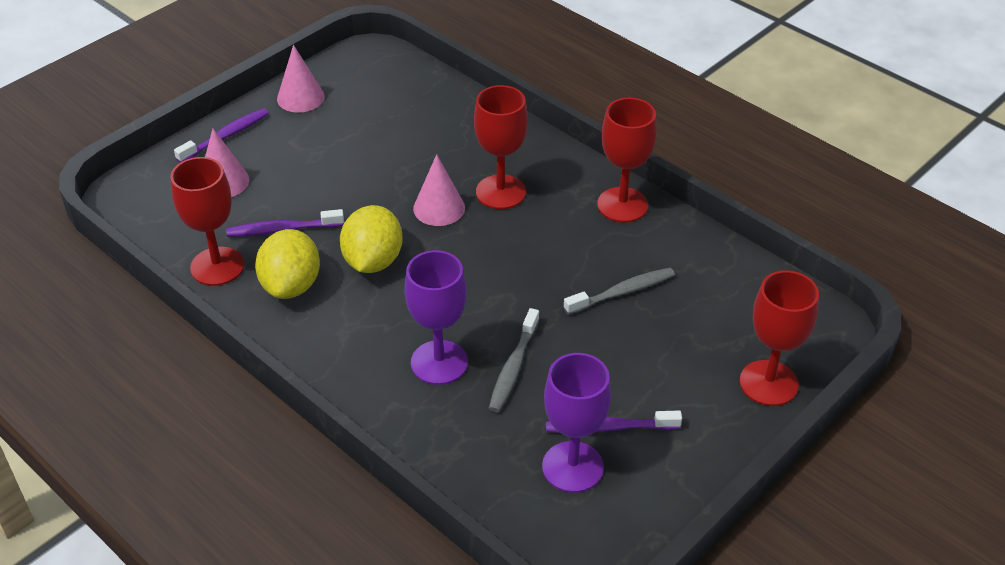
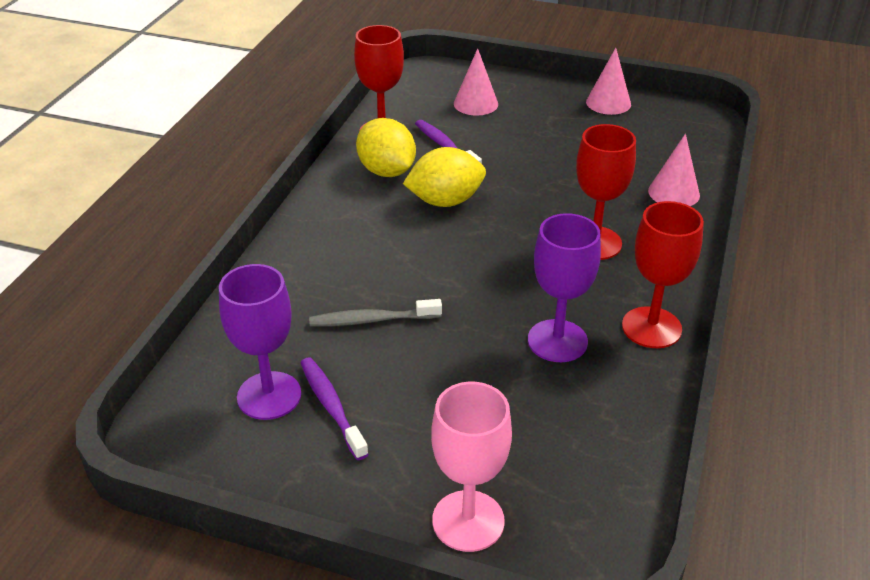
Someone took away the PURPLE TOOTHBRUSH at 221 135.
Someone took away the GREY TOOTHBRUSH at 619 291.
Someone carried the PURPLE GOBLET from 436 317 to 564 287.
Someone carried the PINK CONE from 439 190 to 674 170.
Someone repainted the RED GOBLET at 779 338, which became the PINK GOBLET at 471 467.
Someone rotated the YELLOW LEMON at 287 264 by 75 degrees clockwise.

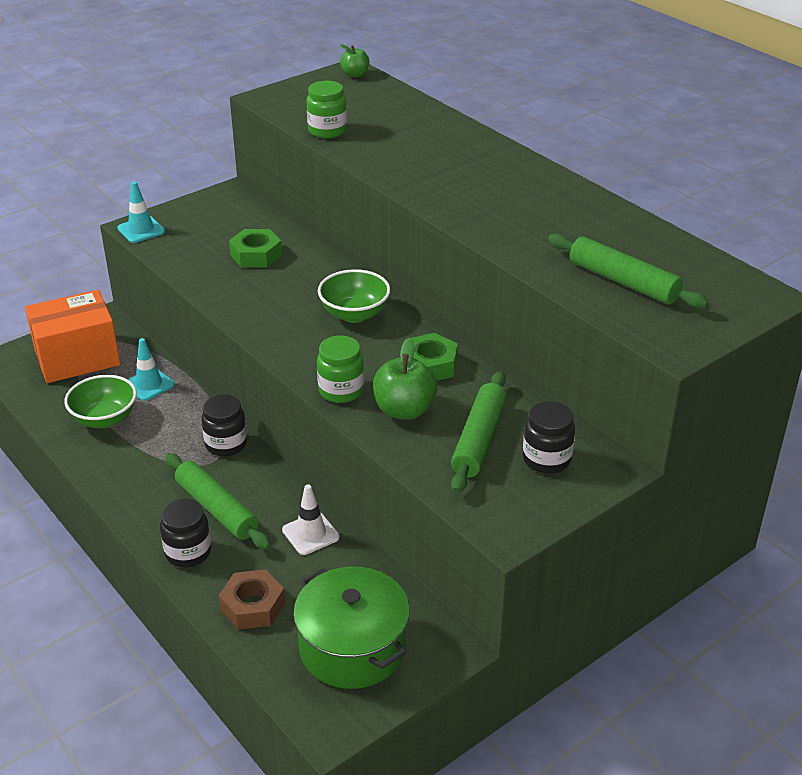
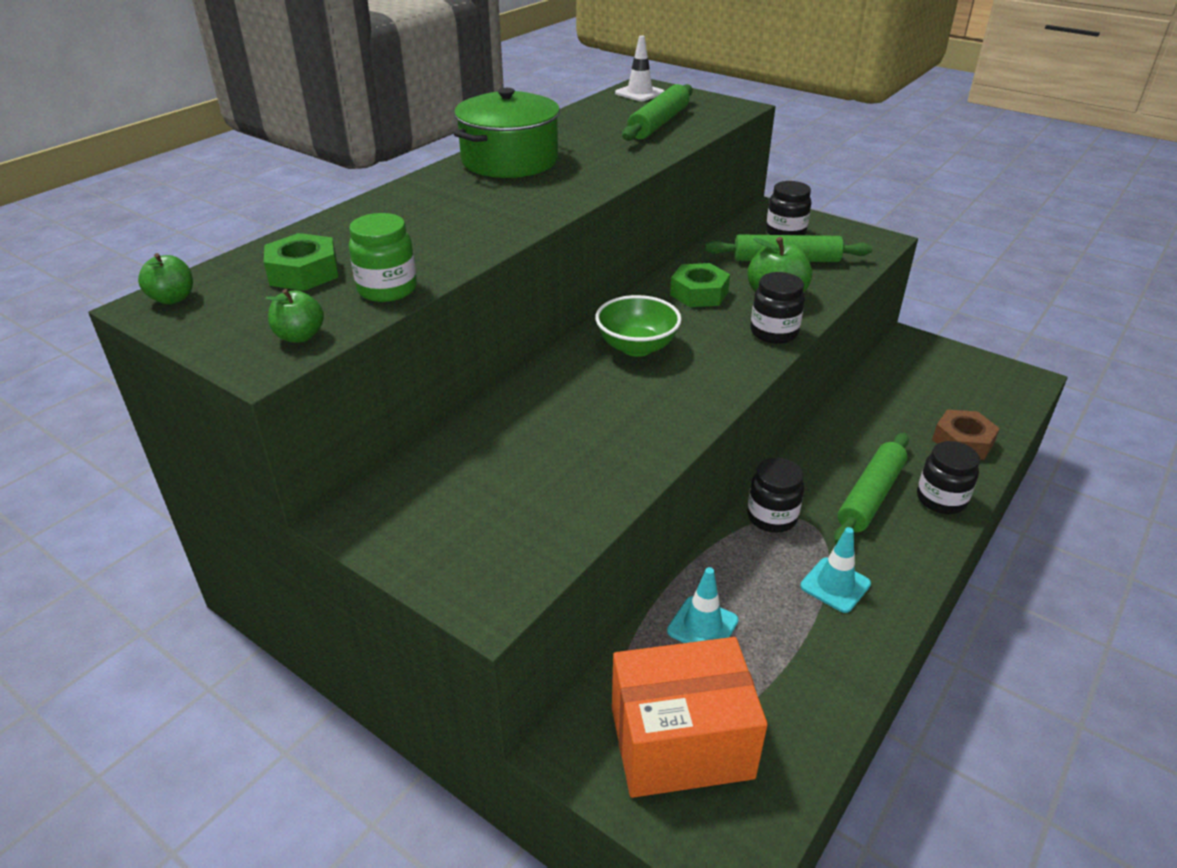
Someone took away the GREEN BOWL at 100 401.
Someone put down the GREEN APPLE at 295 316.
Someone carried the TURQUOISE TRAFFIC CONE from 141 212 to 835 570.
Someone carried the GREEN NUT from 255 248 to 301 262.
Someone carried the WHITE TRAFFIC CONE from 311 519 to 639 68.
Someone carried the GREEN POT from 351 628 to 507 133.
Someone repainted the GREEN JAR at 340 369, which became the BLACK JAR at 777 308.
Someone rotated the ORANGE BOX at 72 336 by 60 degrees counterclockwise.

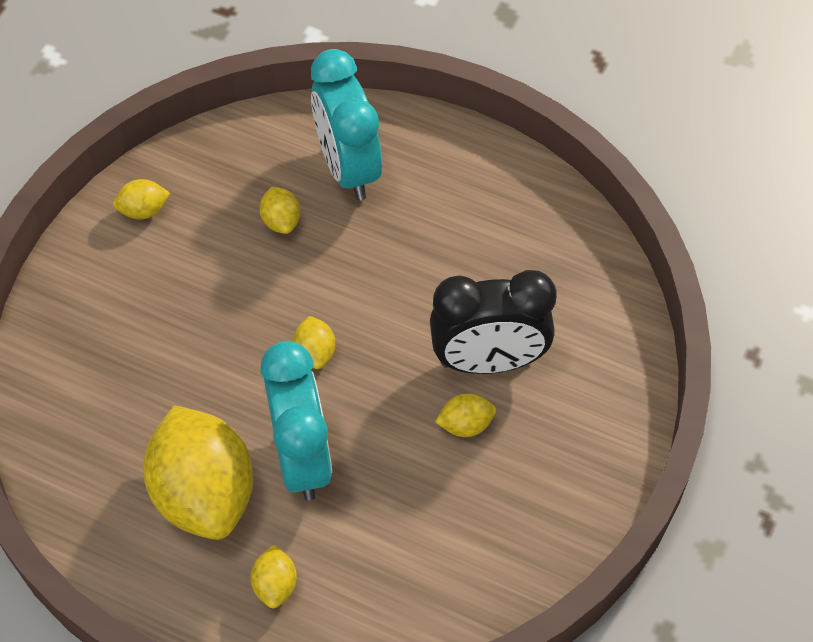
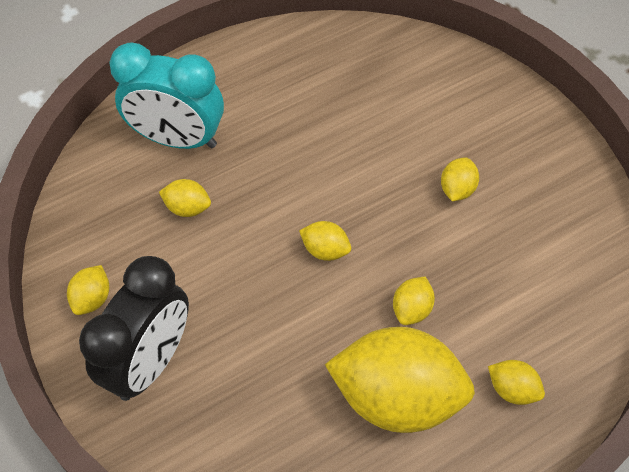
Someone carried the BLACK CLOCK from 493 322 to 134 328.
Someone swapped the TURQUOISE CLOCK at 296 421 for the YELLOW LEMON at 414 300.

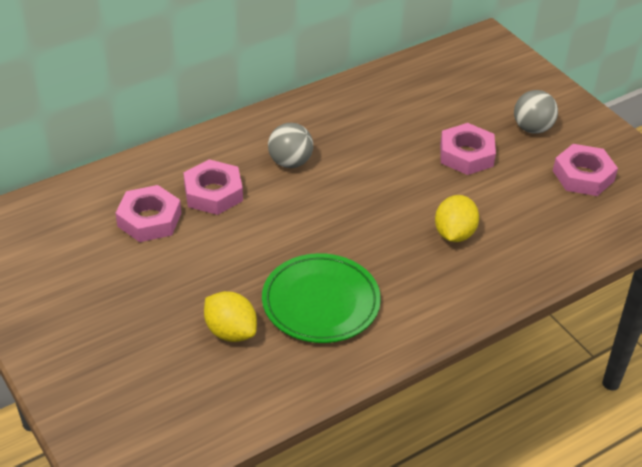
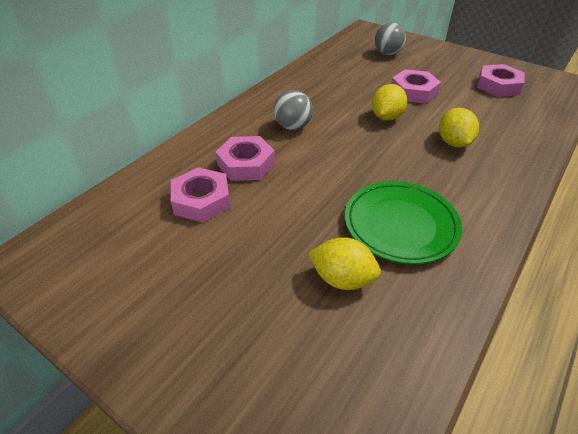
Someone put down the YELLOW LEMON at 389 102.
Someone carried the GREY BALL from 536 112 to 390 39.

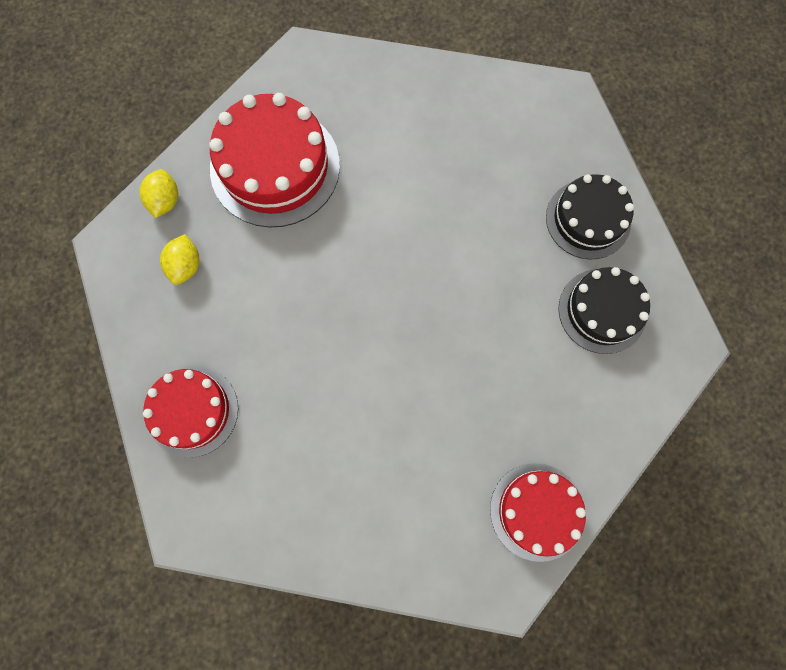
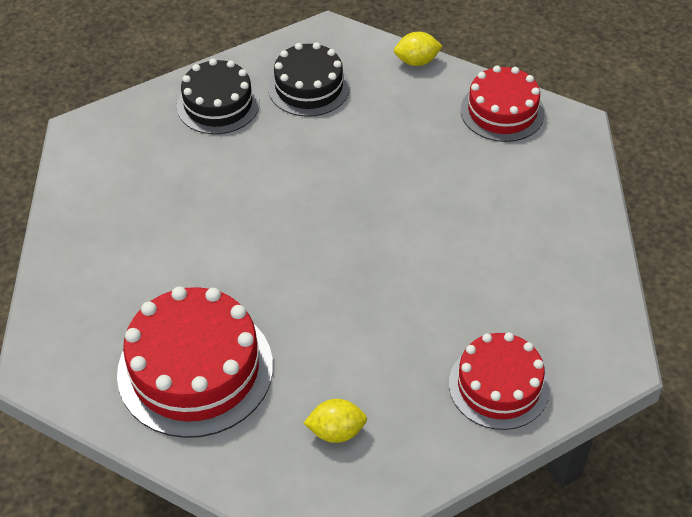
Someone carried the YELLOW LEMON from 158 193 to 418 49.

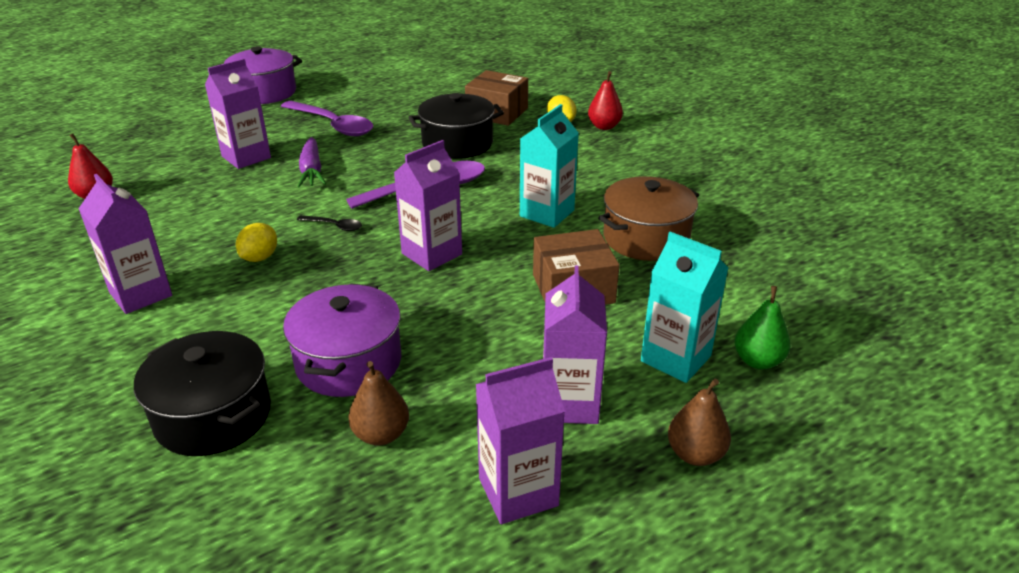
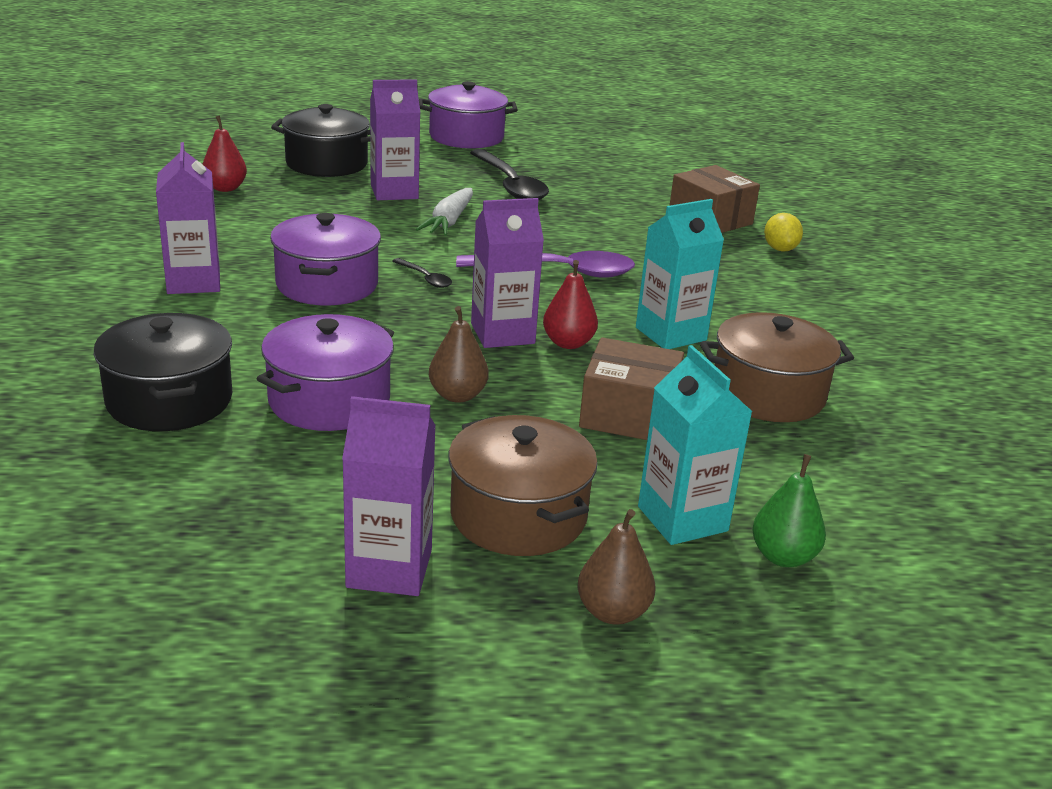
Someone carried the BROWN PEAR from 378 403 to 459 354.
Someone carried the BLACK POT from 456 126 to 320 140.
Someone carried the RED PEAR from 605 100 to 570 304.
Someone swapped the YELLOW LEMON at 256 242 for the PURPLE POT at 325 259.
Someone swapped the PURPLE CARTON at 575 344 for the BROWN POT at 523 485.
Someone repainted the PURPLE SPOON at 327 118, which became the BLACK SPOON at 509 174.
Someone repainted the PURPLE CARROT at 312 162, which became the WHITE CARROT at 444 212.

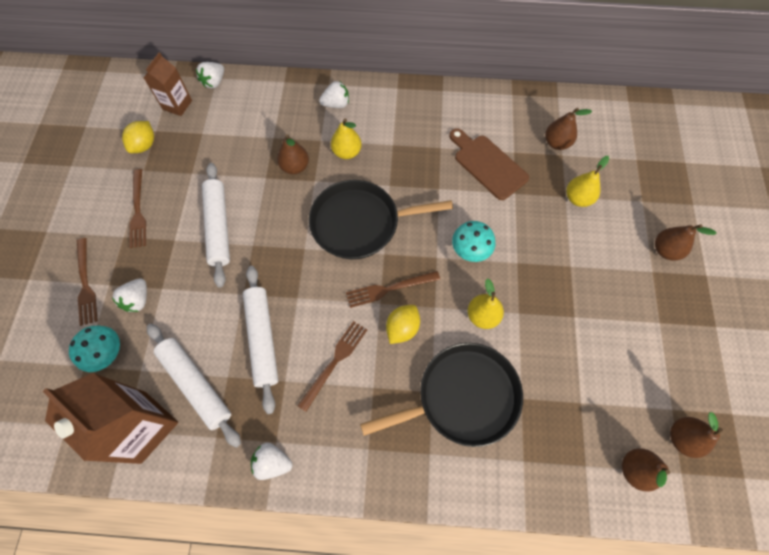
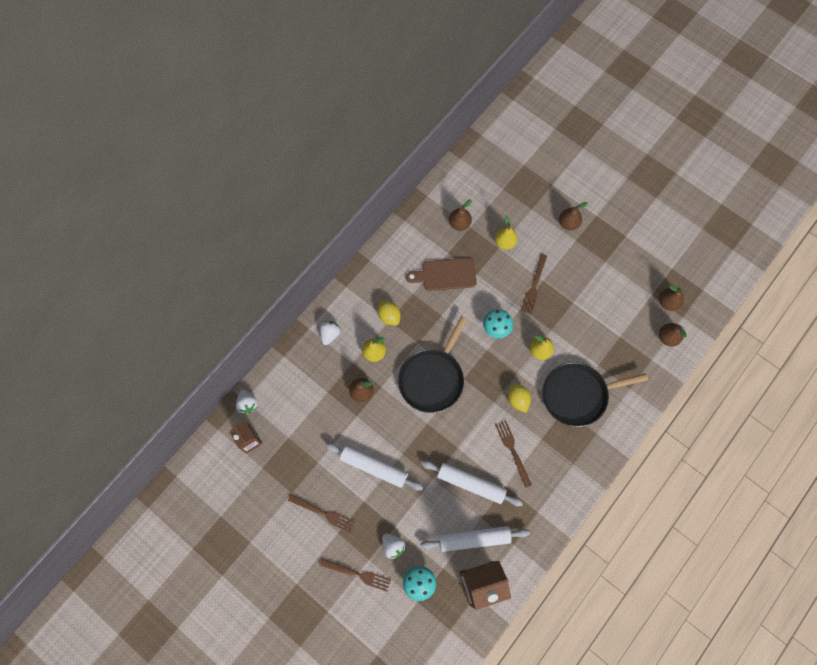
Someone took away the WHITE STRAWBERRY at 272 461.
Someone carried the YELLOW LEMON from 138 137 to 389 313.
Someone carried the BROWN FORK from 393 289 to 534 284.
Someone rotated the BLACK PAN at 441 395 by 120 degrees counterclockwise.

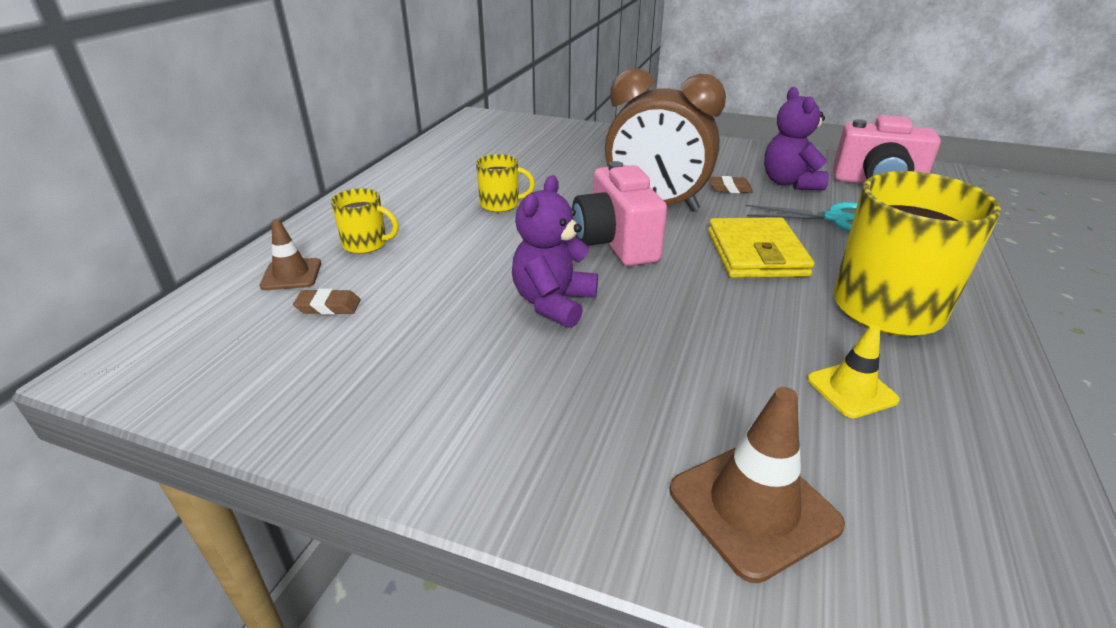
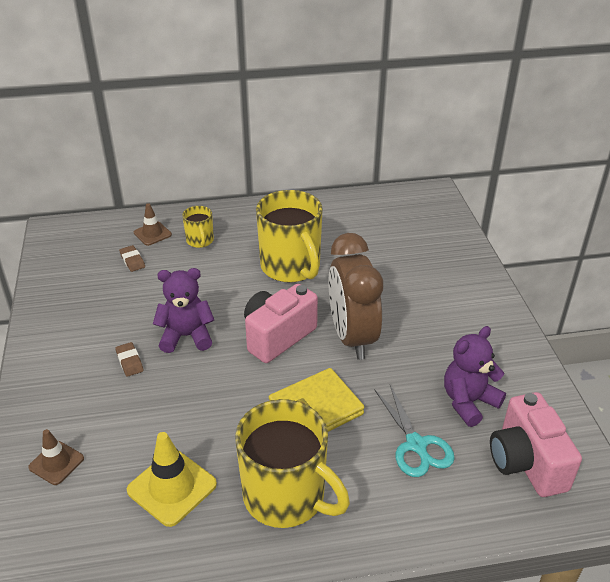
Someone carried the BROWN ERASER from 731 184 to 129 359.
Someone scaled the YELLOW MUG at 505 183 by 2.08.
Someone scaled the BROWN TRAFFIC CONE at 757 485 by 0.62.
Someone scaled the YELLOW TRAFFIC CONE at 853 371 by 1.61.

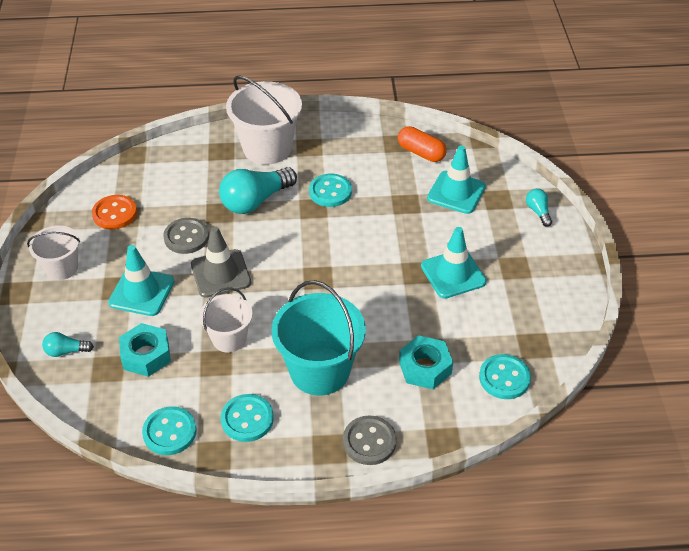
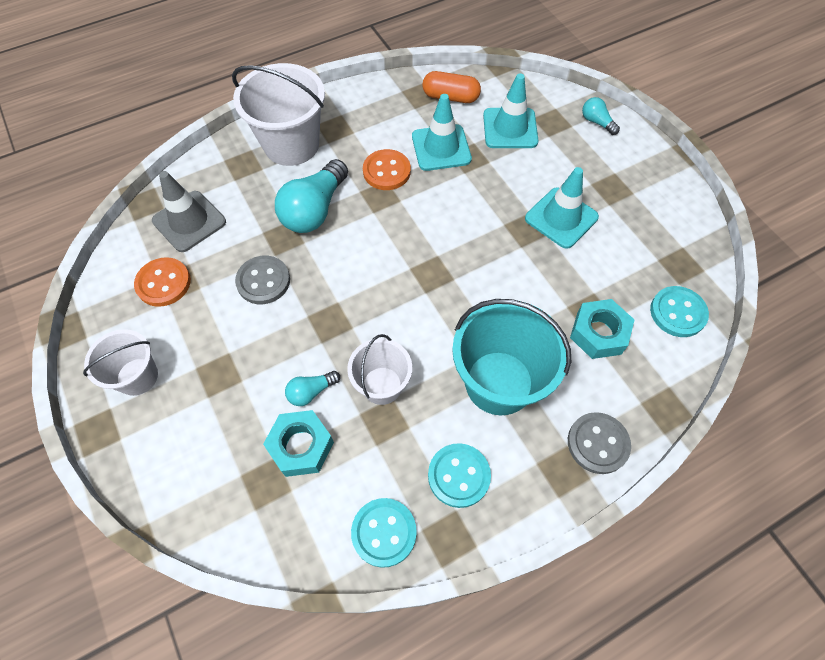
Someone carried the TURQUOISE LIGHT BULB from 68 344 to 312 388.
Someone carried the TURQUOISE TRAFFIC CONE from 141 280 to 442 132.
Someone carried the GREY TRAFFIC CONE from 221 262 to 189 211.
Someone repainted the TURQUOISE BUTTON at 330 190, which became the ORANGE BUTTON at 387 169.

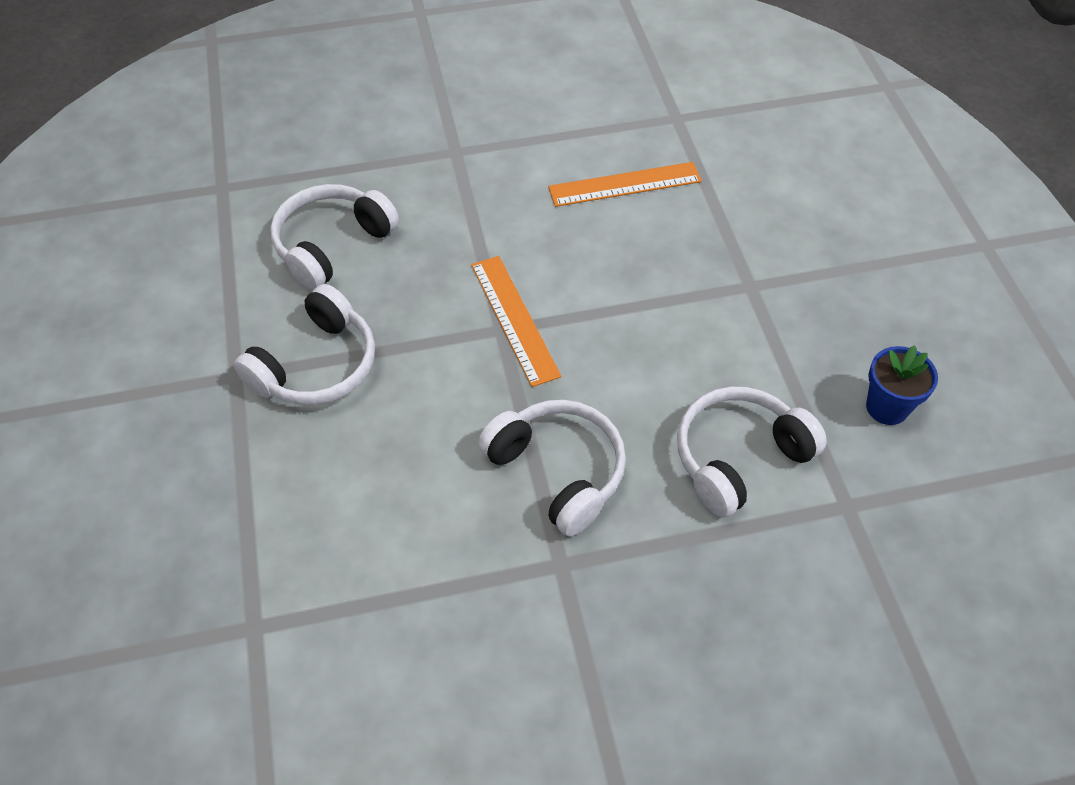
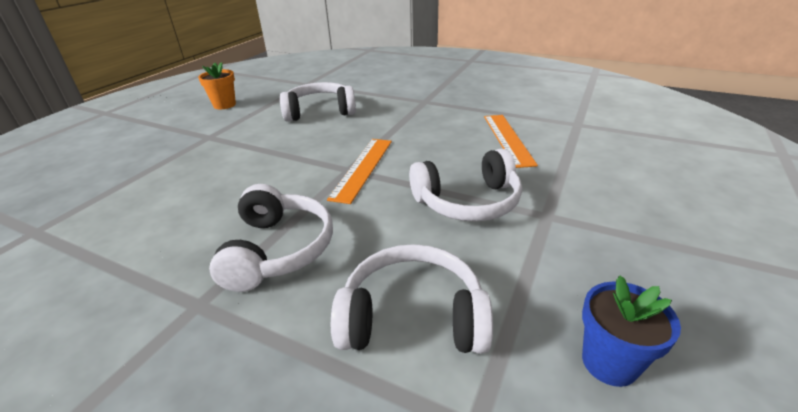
Someone put down the ORANGE FLOWER POT at 217 85.
Someone carried the WHITE HEADPHONES from 304 344 to 465 185.
Someone rotated the ORANGE RULER at 625 184 by 60 degrees clockwise.

